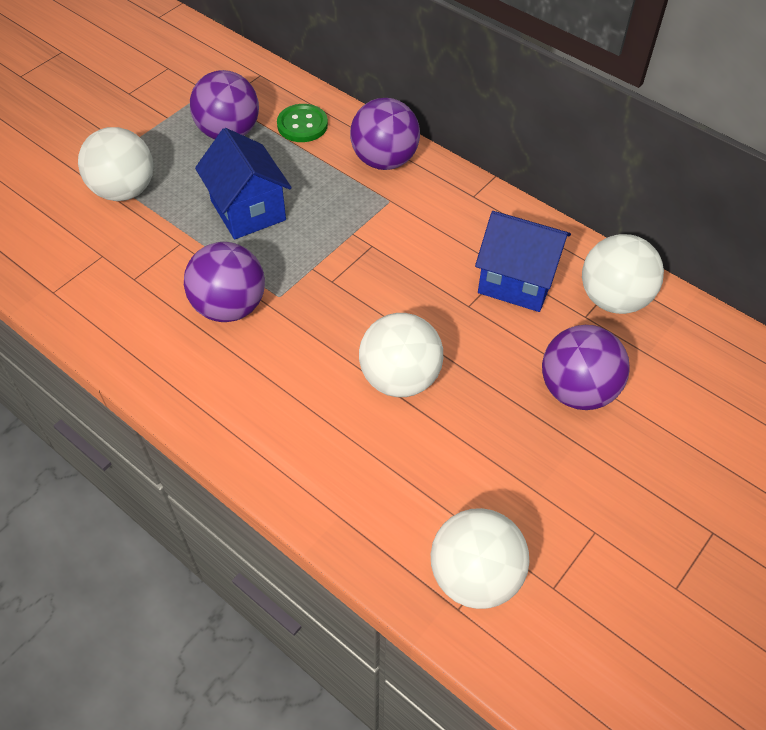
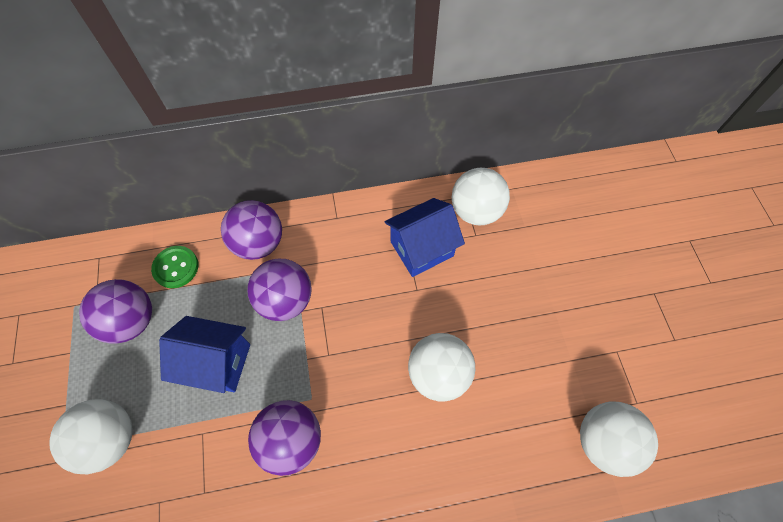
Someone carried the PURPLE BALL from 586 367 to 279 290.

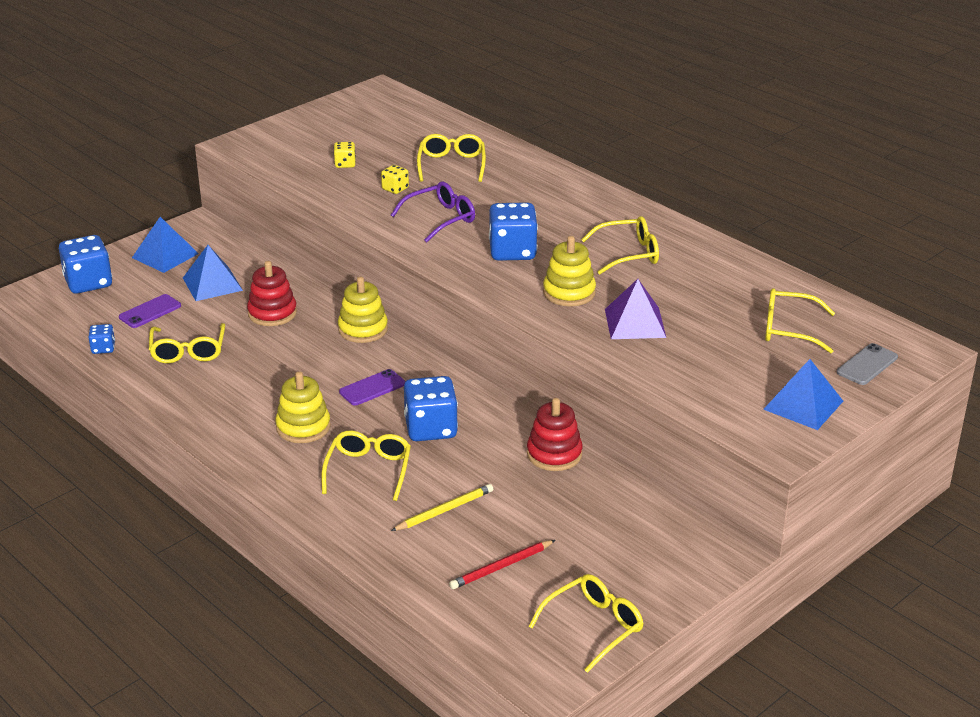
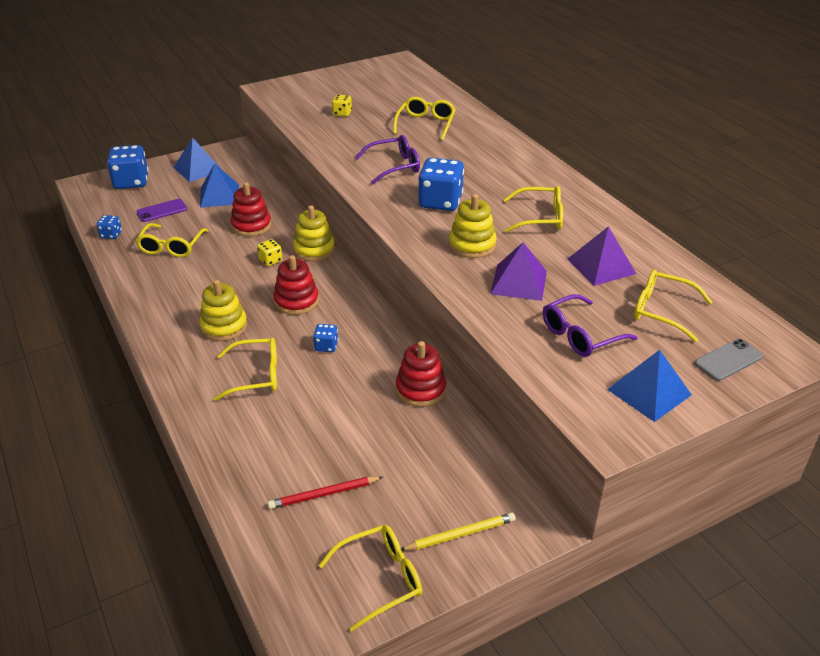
Someone put down the PURPLE GLASSES at 590 325.
Someone put down the PURPLE PYRAMID at 602 256.
Someone carried the YELLOW DICE from 395 179 to 269 252.
Someone carried the YELLOW PENCIL from 442 507 to 458 531.
Someone swapped the PURPLE PHONE at 372 387 for the RED STACKING TOY at 296 285.
Someone rotated the YELLOW GLASSES at 366 466 by 60 degrees clockwise.
Someone scaled the BLUE DICE at 431 408 by 0.50.

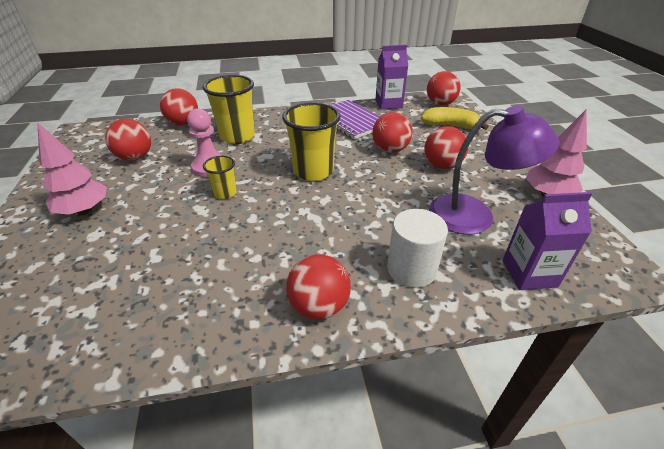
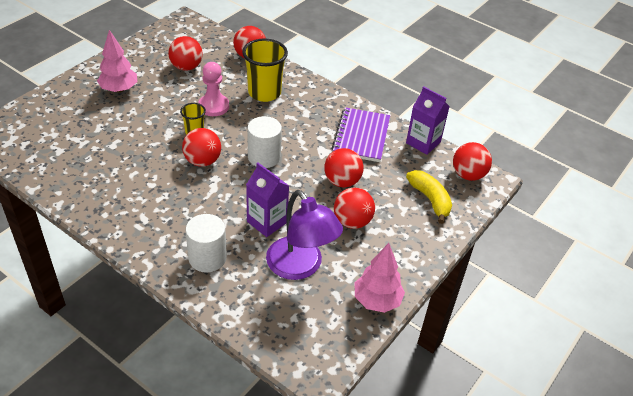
Someone carried the RED BALL from 318 287 to 201 147.
Someone carried the PURPLE CARTON from 547 241 to 267 200.
Someone swapped the YELLOW CUP at 311 141 for the WHITE CYLINDER at 264 142.

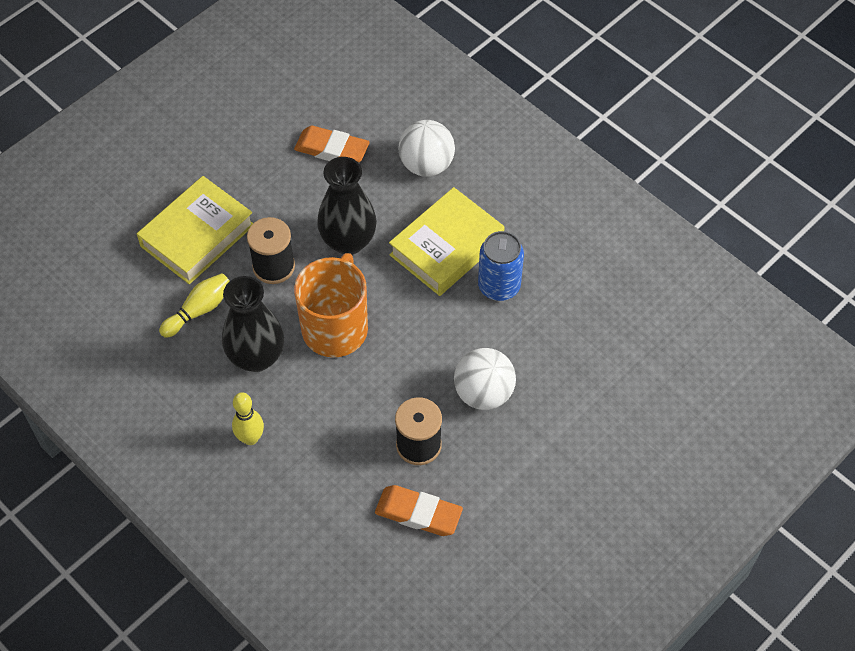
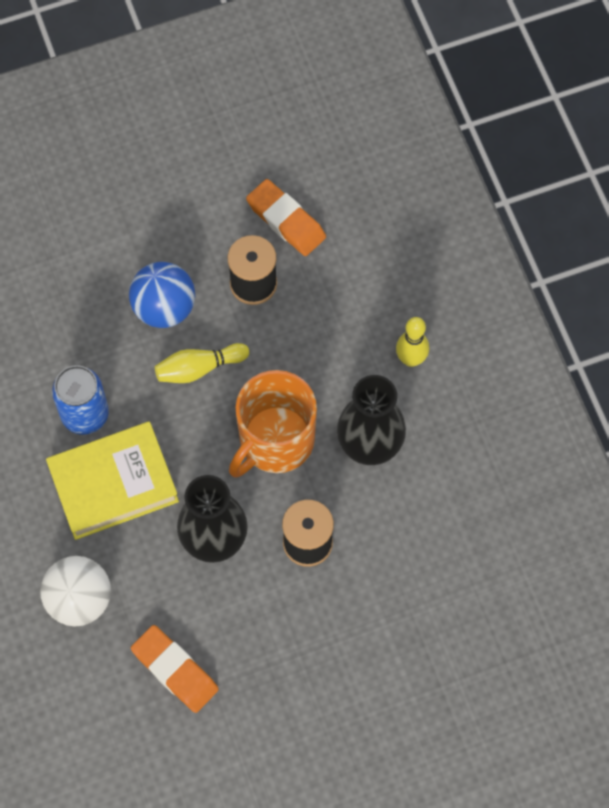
Someone took away the YELLOW BOOK at 195 230.
Someone carried the YELLOW BOWLING PIN from 194 305 to 202 363.
Someone repainted the WHITE BALL at 485 379, which became the BLUE BALL at 162 295.

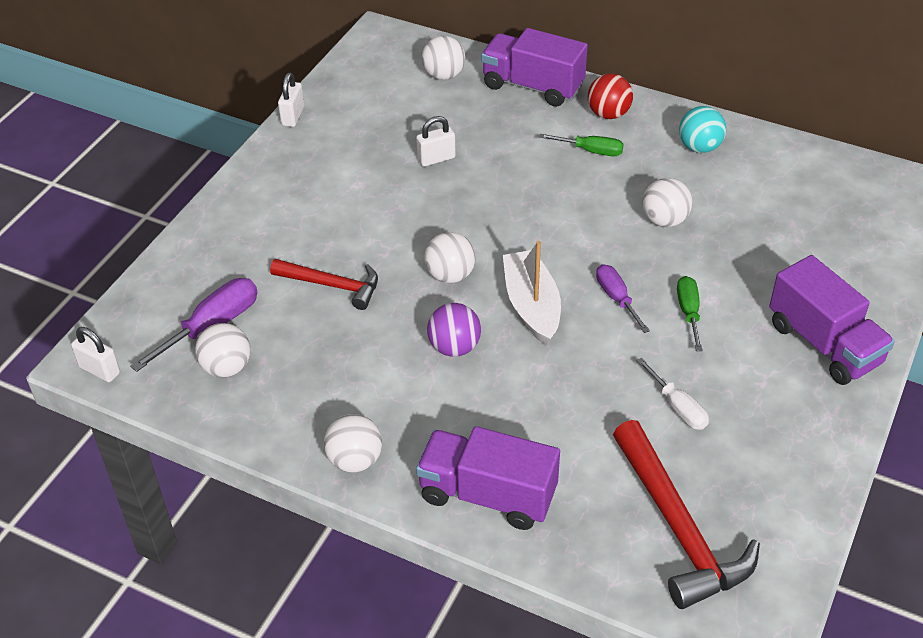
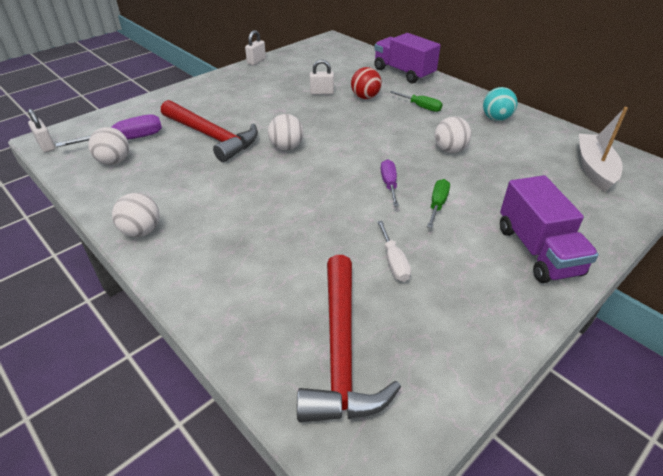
Someone took away the PURPLE TRUCK at 488 478.
Someone took away the WHITE BALL at 443 58.
Someone took away the PURPLE BALL at 454 330.
Someone carried the WHITE BOAT from 532 293 to 603 149.
Someone carried the RED BALL from 610 96 to 366 83.
Someone scaled the RED HAMMER at 324 284 by 1.61.

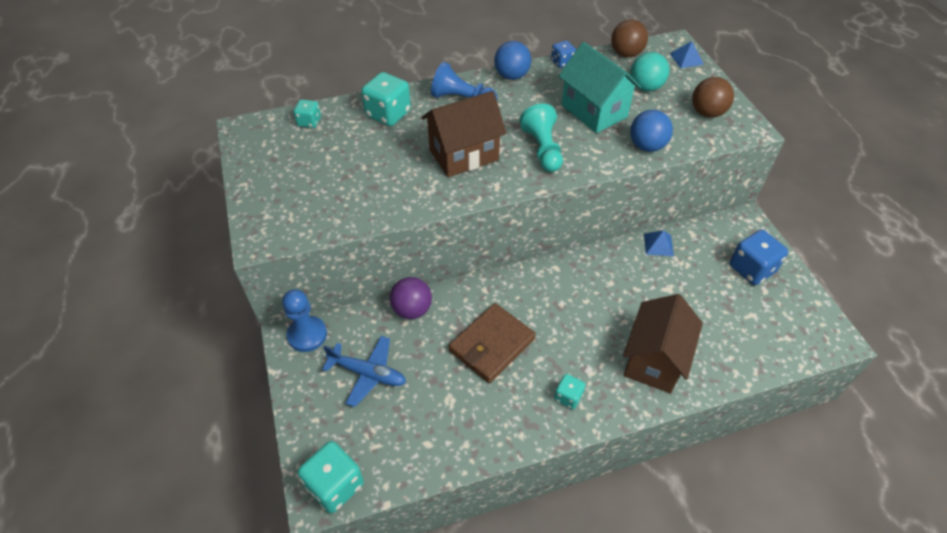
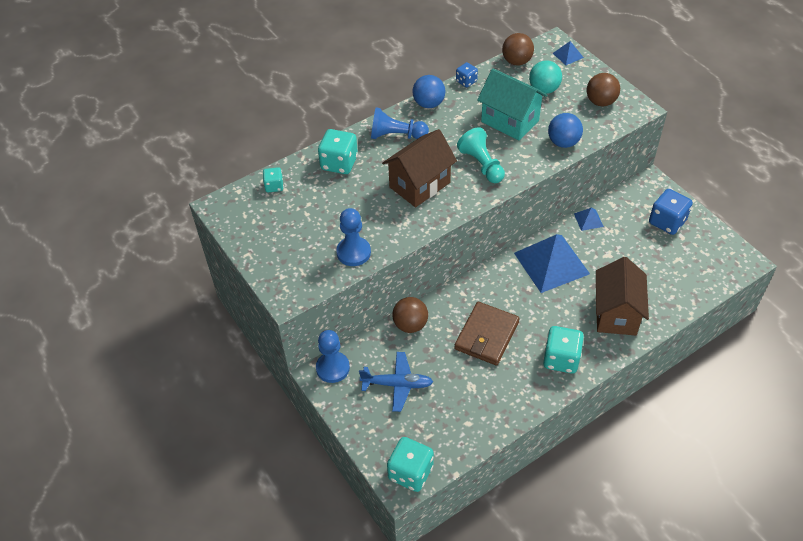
Someone put down the BLUE PAWN at 353 237.
Someone put down the BLUE PYRAMID at 552 263.
Someone repainted the PURPLE BALL at 411 298, which became the BROWN BALL at 410 315.
Someone scaled the TURQUOISE DICE at 569 391 by 1.78.

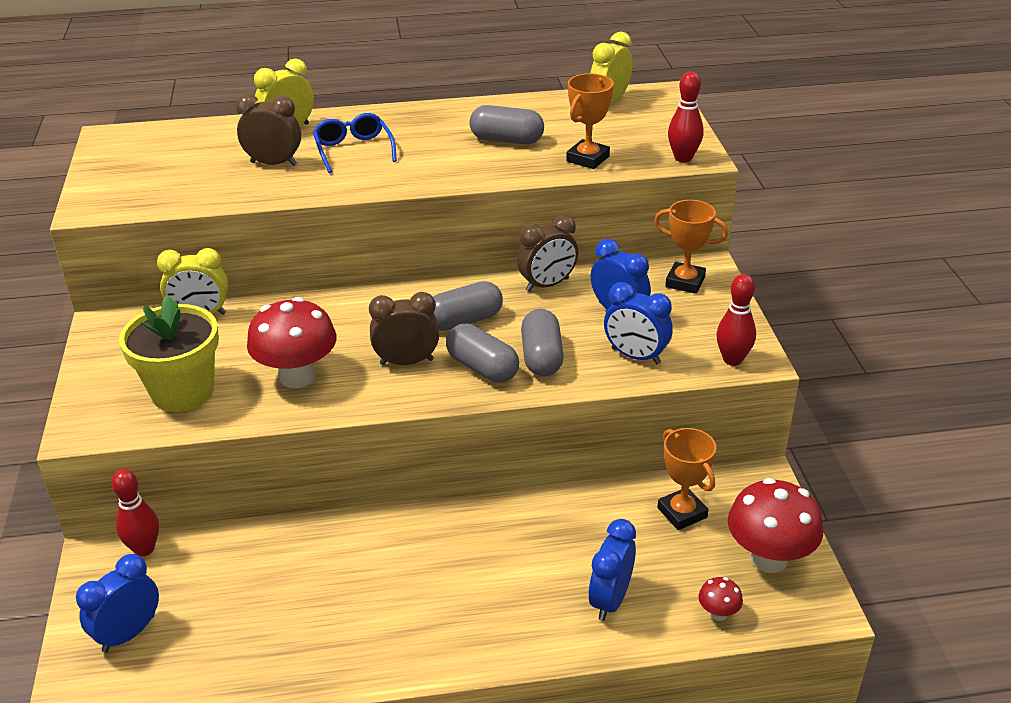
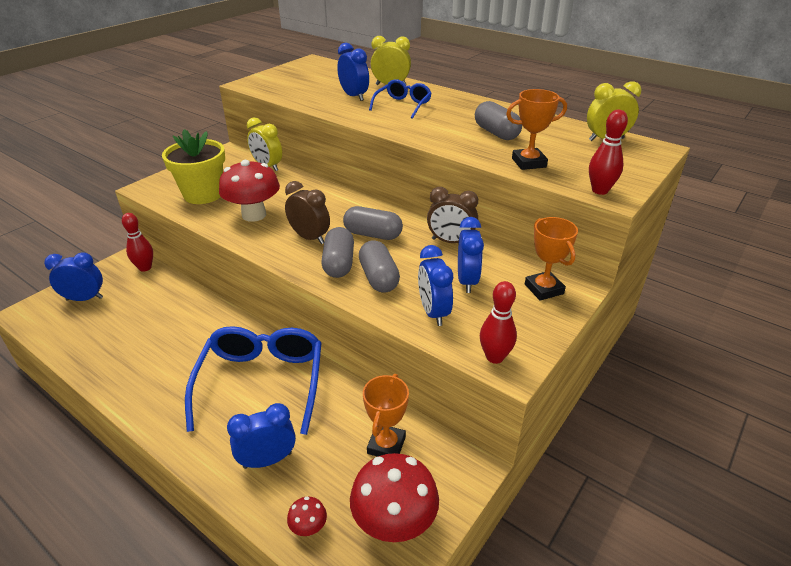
Someone put down the BLUE GLASSES at 253 380.
Someone repainted the BROWN CLOCK at 268 130, which became the BLUE CLOCK at 353 72.
Someone rotated the GREY CAPSULE at 542 342 by 60 degrees counterclockwise.

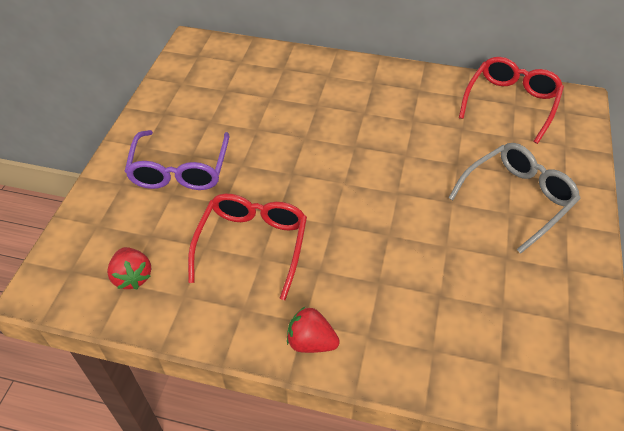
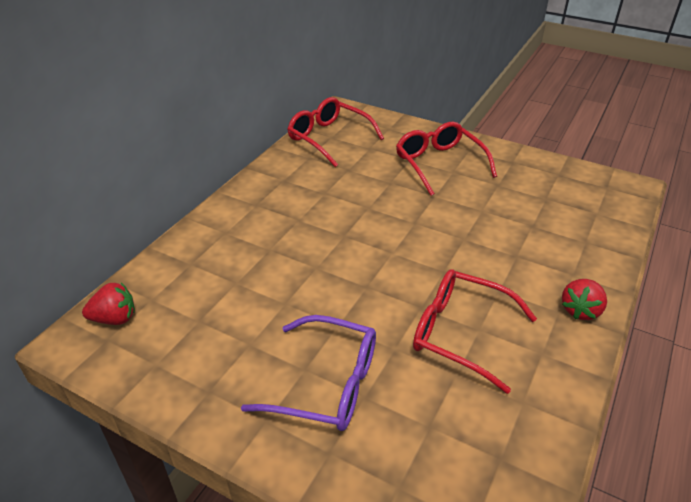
Someone carried the RED STRAWBERRY from 129 268 to 108 304.
Someone repainted the GREY GLASSES at 515 198, which became the RED GLASSES at 446 158.

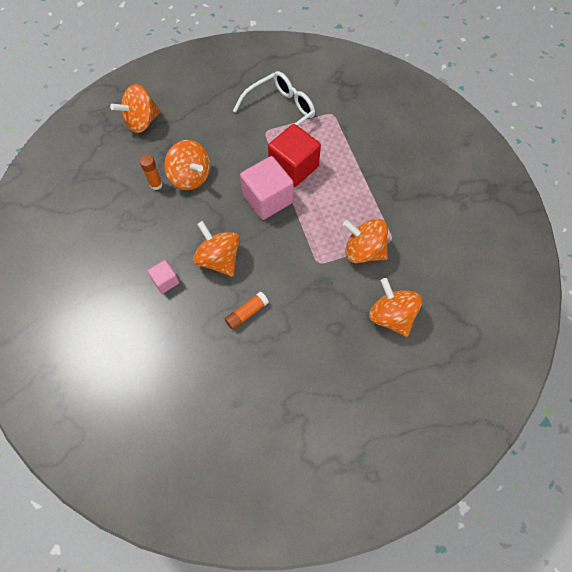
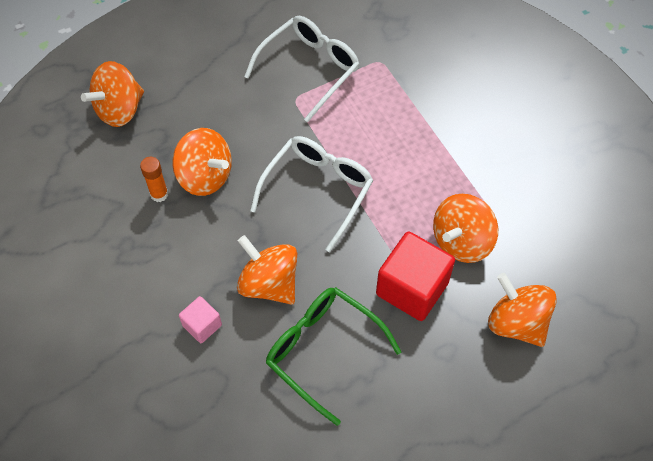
Someone carried the RED CUBE from 294 155 to 415 276.
Someone swapped the ORANGE GLUE STICK at 247 311 for the GREEN GLASSES at 333 356.
Someone swapped the PINK CUBE at 267 188 for the WHITE GLASSES at 311 194.
Someone rotated the ORANGE SPINNING TOP at 365 241 by 60 degrees counterclockwise.

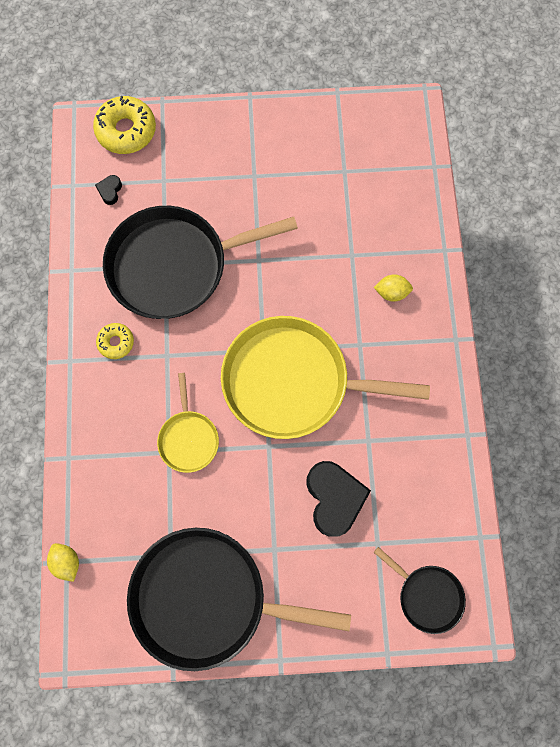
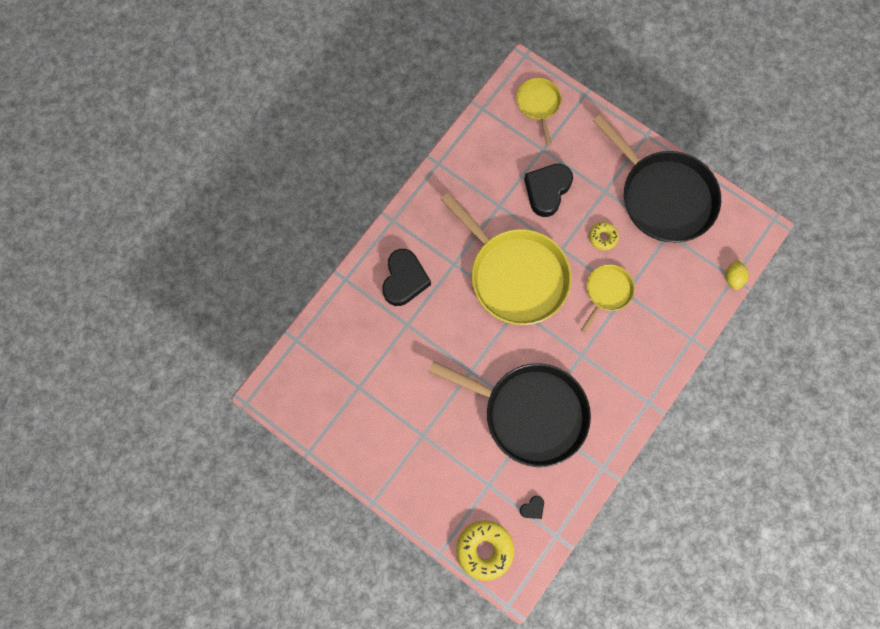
Someone carried the YELLOW DONUT from 115 341 to 604 236.
Someone swapped the YELLOW LEMON at 393 288 for the BLACK HEART at 406 277.
Someone repainted the BLACK PAN at 420 590, which became the YELLOW PAN at 538 111.

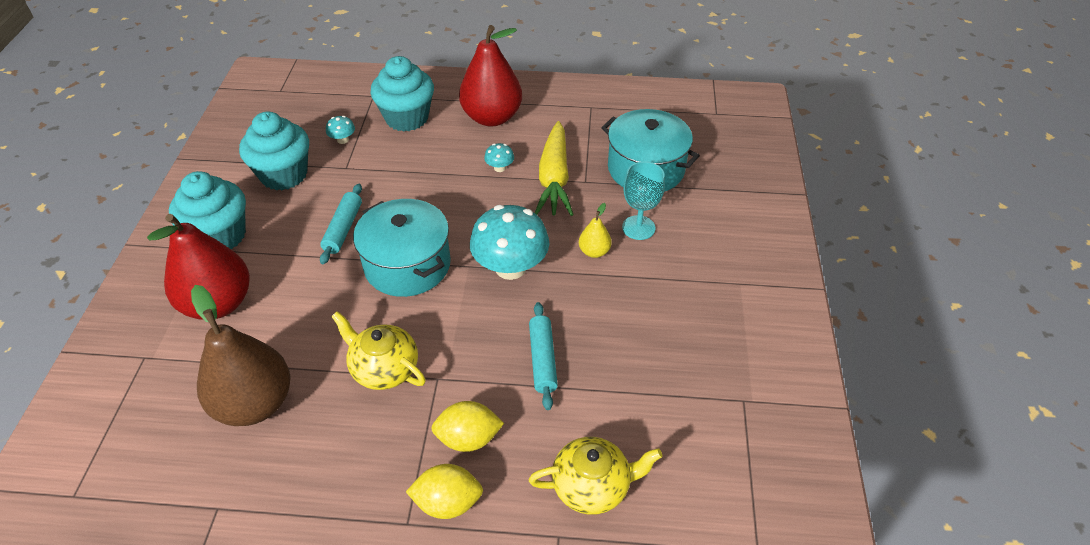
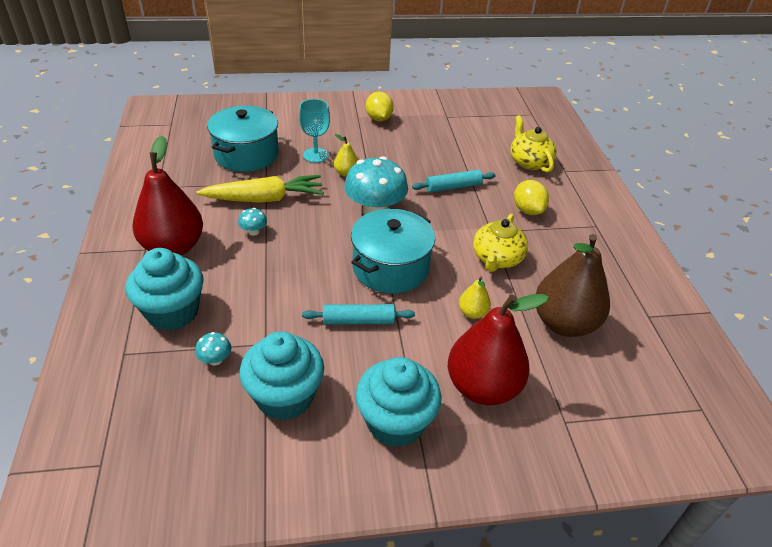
Someone put down the YELLOW PEAR at 475 298.
Someone carried the YELLOW LEMON from 444 491 to 380 107.

